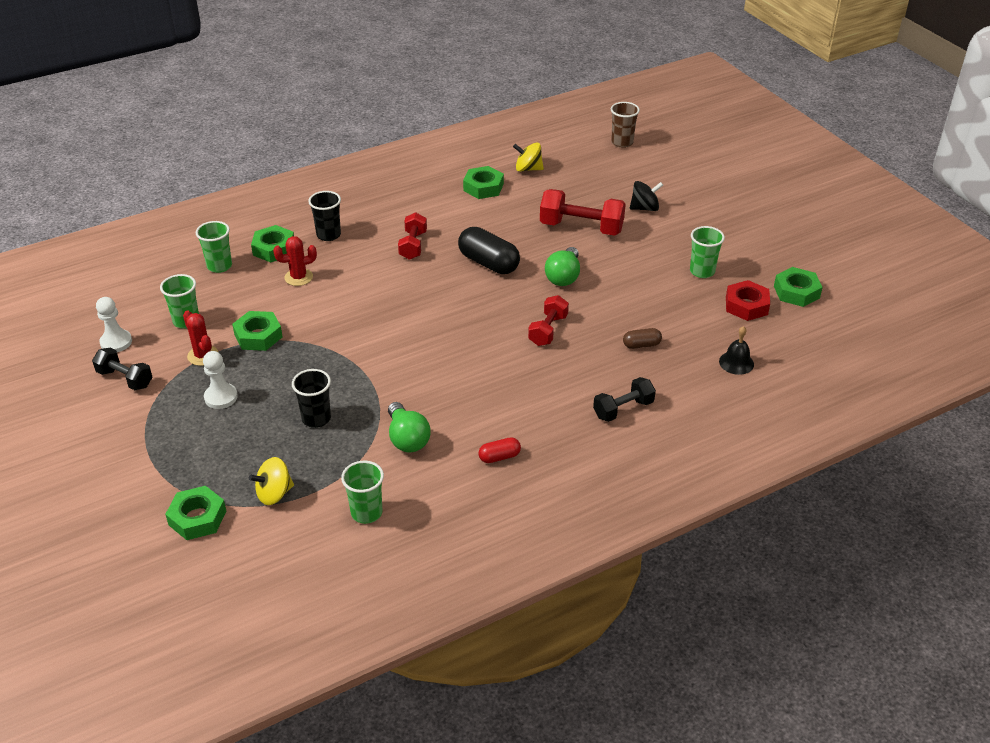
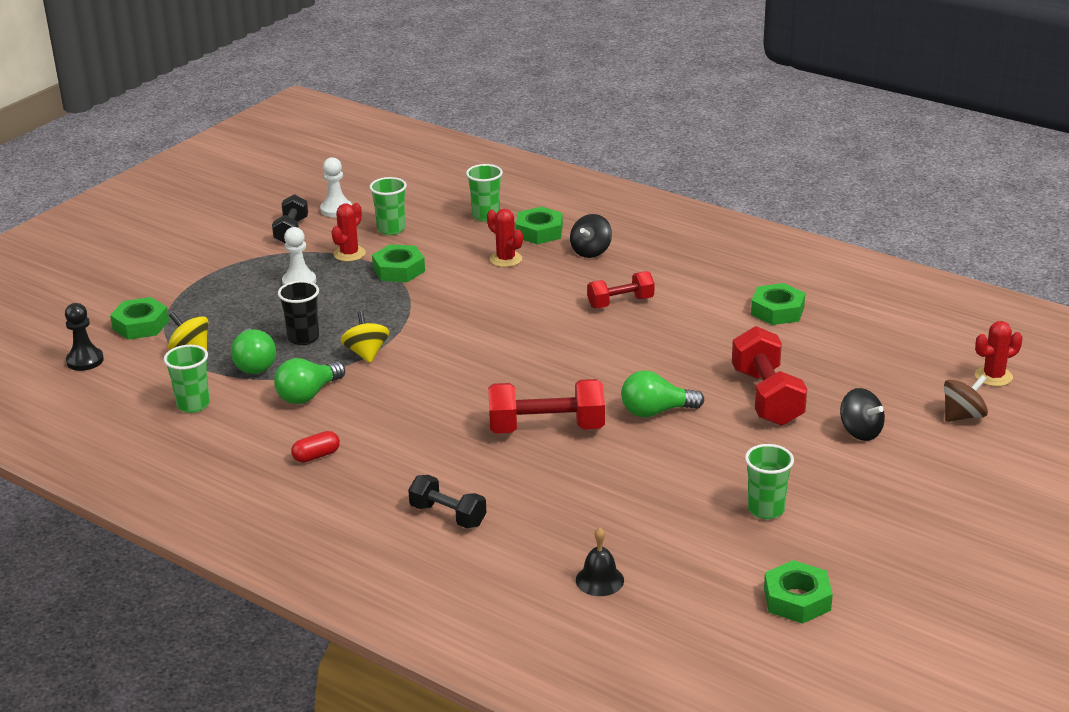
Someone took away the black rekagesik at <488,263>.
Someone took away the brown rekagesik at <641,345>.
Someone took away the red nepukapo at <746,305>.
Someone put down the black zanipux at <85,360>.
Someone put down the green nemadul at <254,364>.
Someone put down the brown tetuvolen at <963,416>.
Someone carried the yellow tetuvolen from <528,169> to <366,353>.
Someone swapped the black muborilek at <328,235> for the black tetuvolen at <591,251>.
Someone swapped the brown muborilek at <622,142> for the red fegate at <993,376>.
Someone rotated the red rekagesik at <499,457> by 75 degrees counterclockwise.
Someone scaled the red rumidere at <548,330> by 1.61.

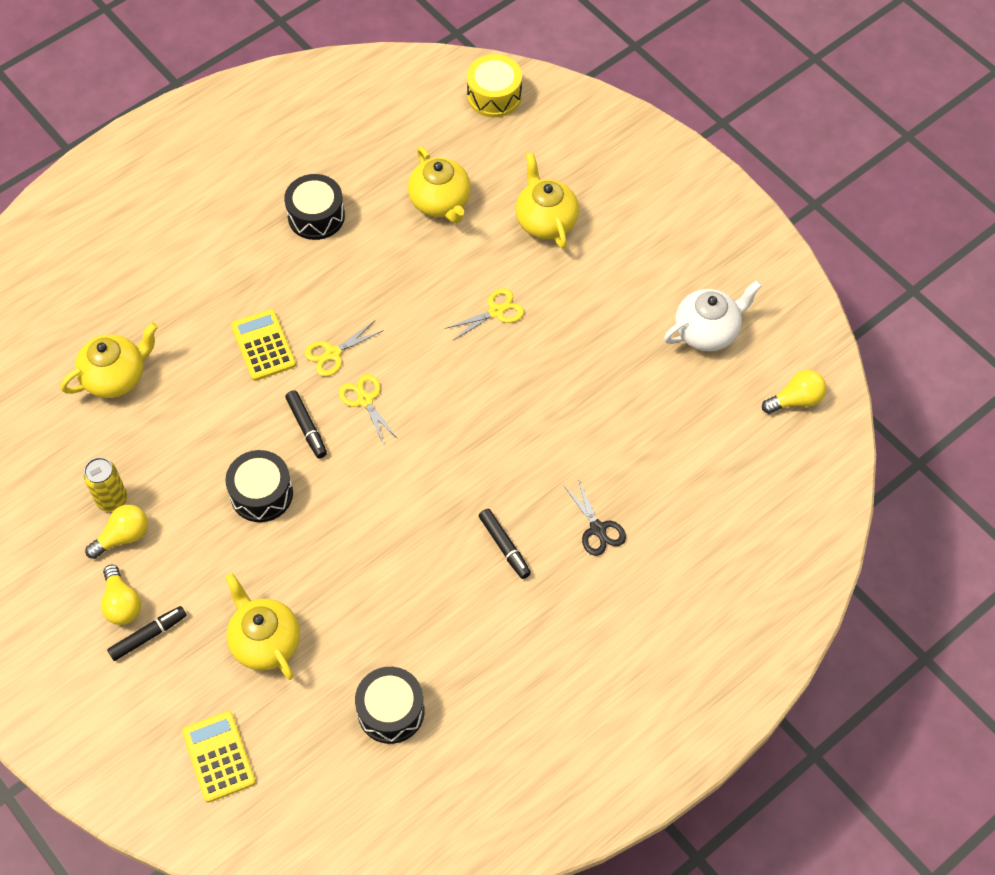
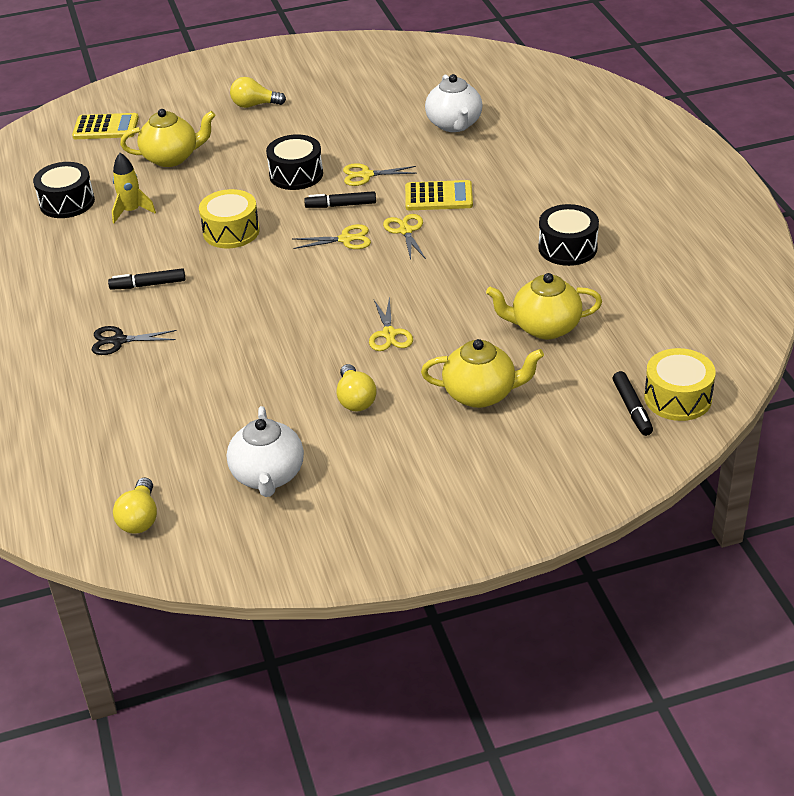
Someone took away the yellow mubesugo at <112,500>.
Someone put down the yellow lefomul at <132,211>.
Someone put down the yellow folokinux at <231,231>.
Someone put down the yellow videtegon at <366,175>.
Someone carried the yellow nemadul from <123,537> to <355,399>.
Someone carried the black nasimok from <148,636> to <632,409>.
Someone repainted the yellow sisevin at <116,377>, which became the white sisevin at <454,124>.

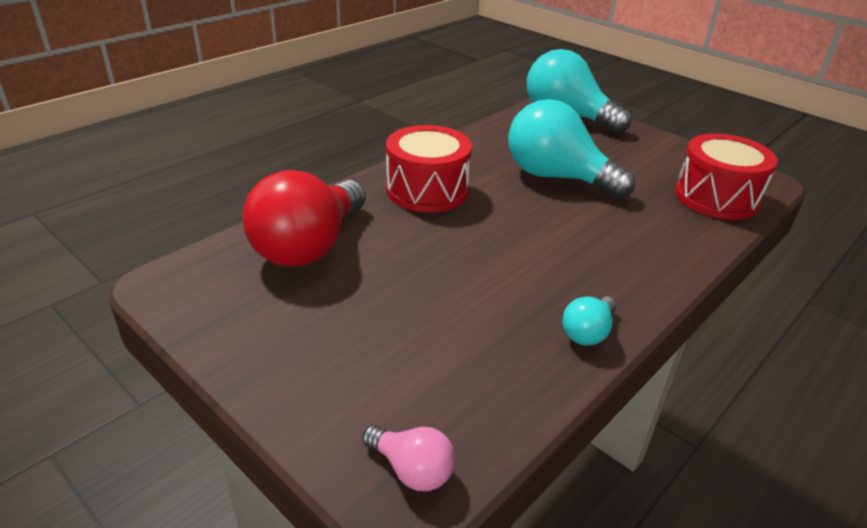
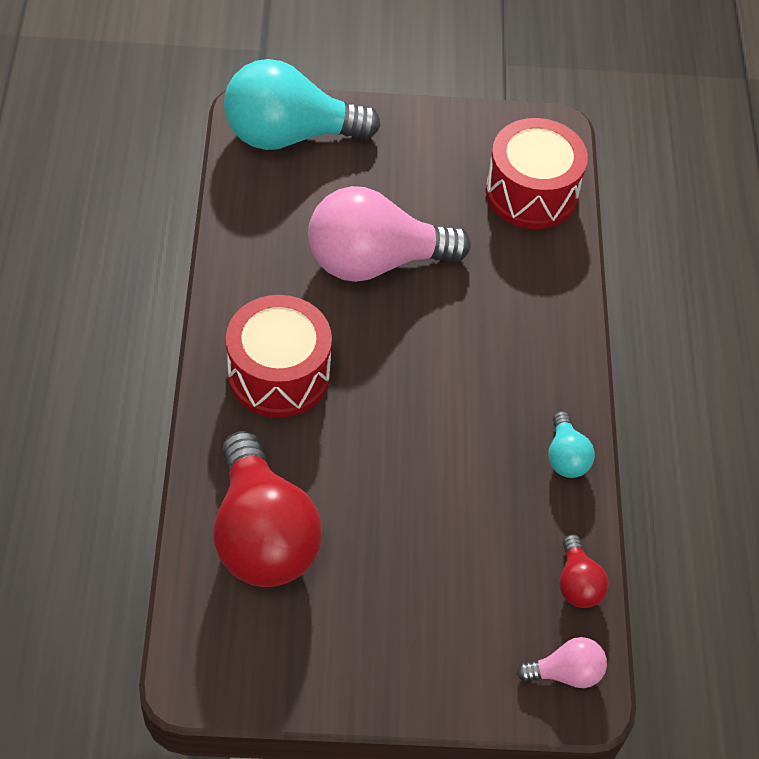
Someone put down the red nemadul at <577,583>.
Someone repainted the turquoise nemadul at <557,177>, which became the pink nemadul at <375,261>.

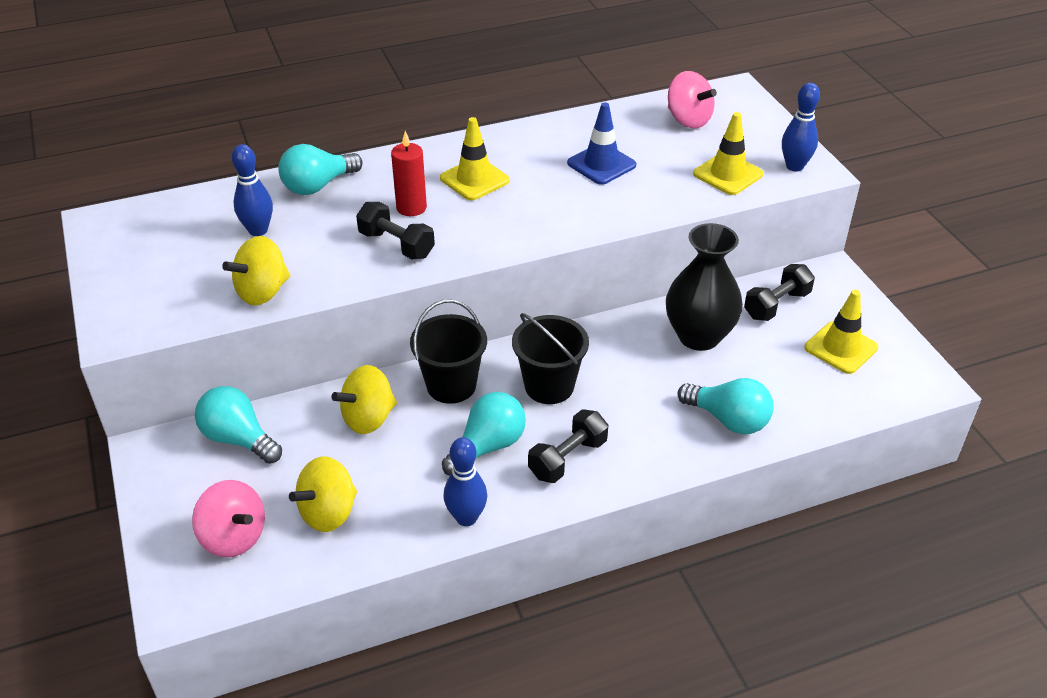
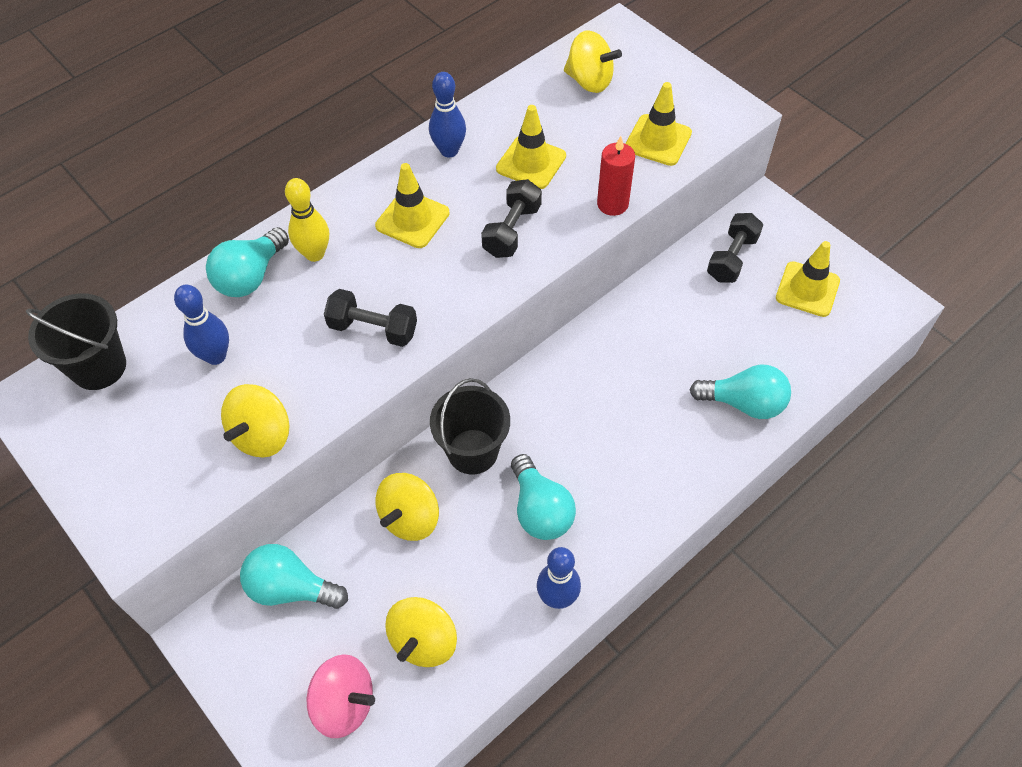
Someone took away the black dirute at <699,336>.
Someone put down the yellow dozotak at <314,254>.
Someone carried the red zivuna from <411,207> to <612,204>.
Someone carried the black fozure from <549,386> to <99,367>.
Someone carried the black rumidere from <568,458> to <512,230>.
Someone carried the blue dozotak from <794,166> to <449,151>.
Someone repainted the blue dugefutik at <601,164>, which became the yellow dugefutik at <531,162>.
Someone repainted the pink tetuvolen at <688,120>, which became the yellow tetuvolen at <589,81>.
Someone rotated the turquoise nemadul at <488,446> by 135 degrees clockwise.

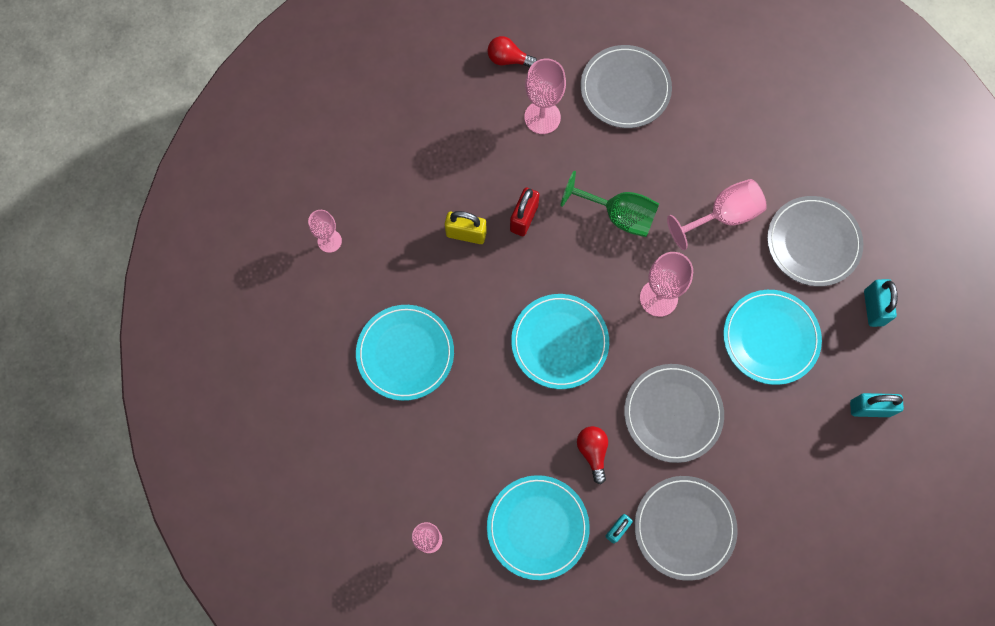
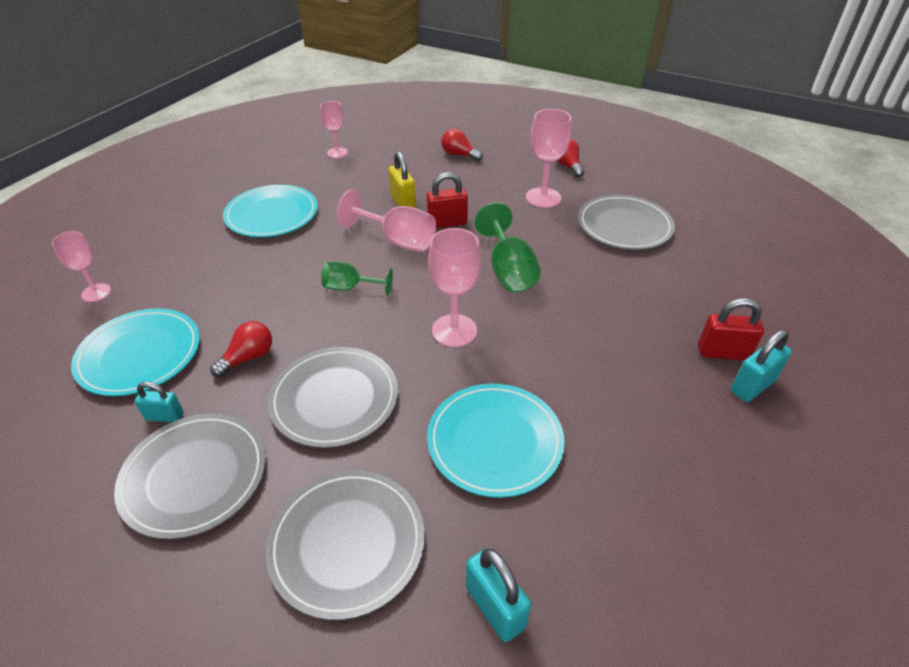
Someone put down the red nemadul at <459,155>.
Someone put down the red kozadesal at <723,353>.
Someone carried the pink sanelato from <723,216> to <398,240>.
Someone carried the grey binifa from <813,242> to <347,543>.
Someone carried the turquoise kozadesal from <873,308> to <752,386>.
Someone swapped the turquoise binifa at <559,342> for the green sanelato at <350,288>.

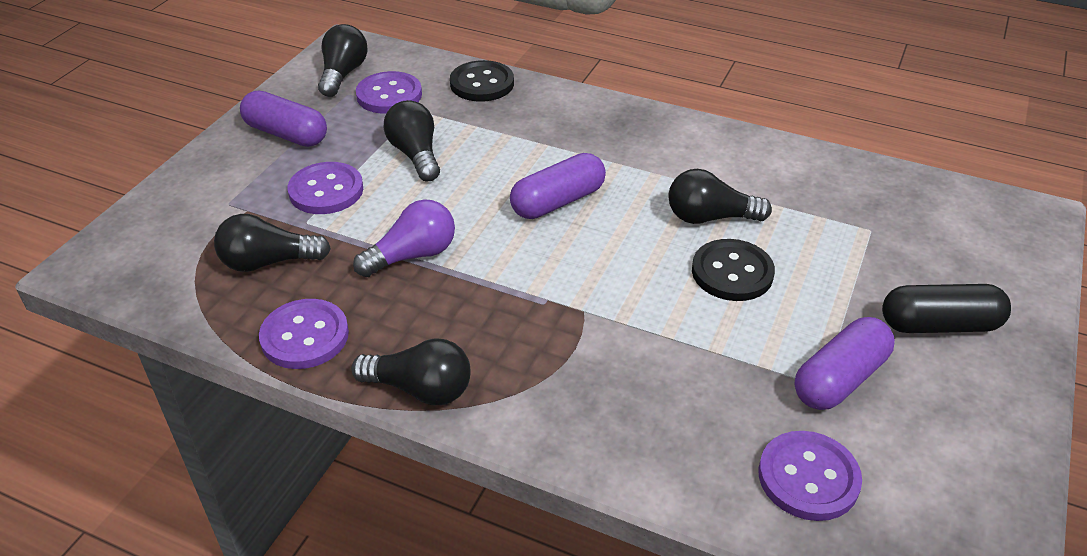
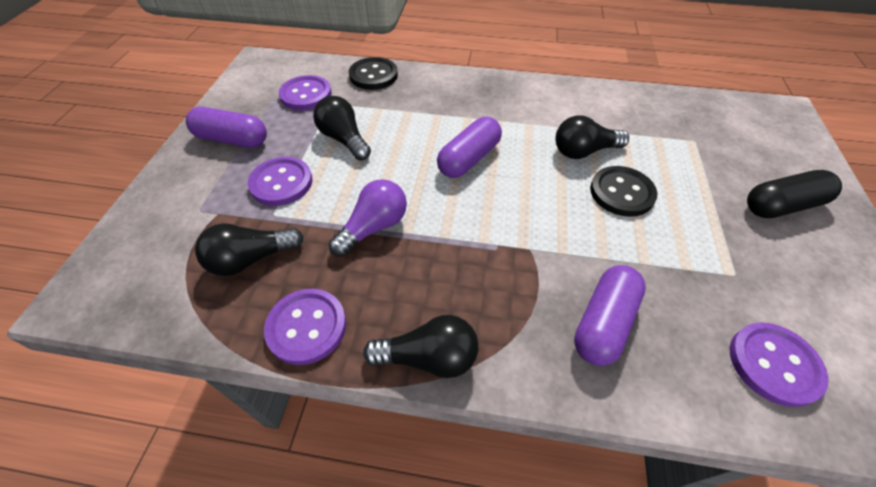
Someone took away the black nemadul at <343,74>.
Someone carried the purple rekagesik from <839,378> to <603,322>.

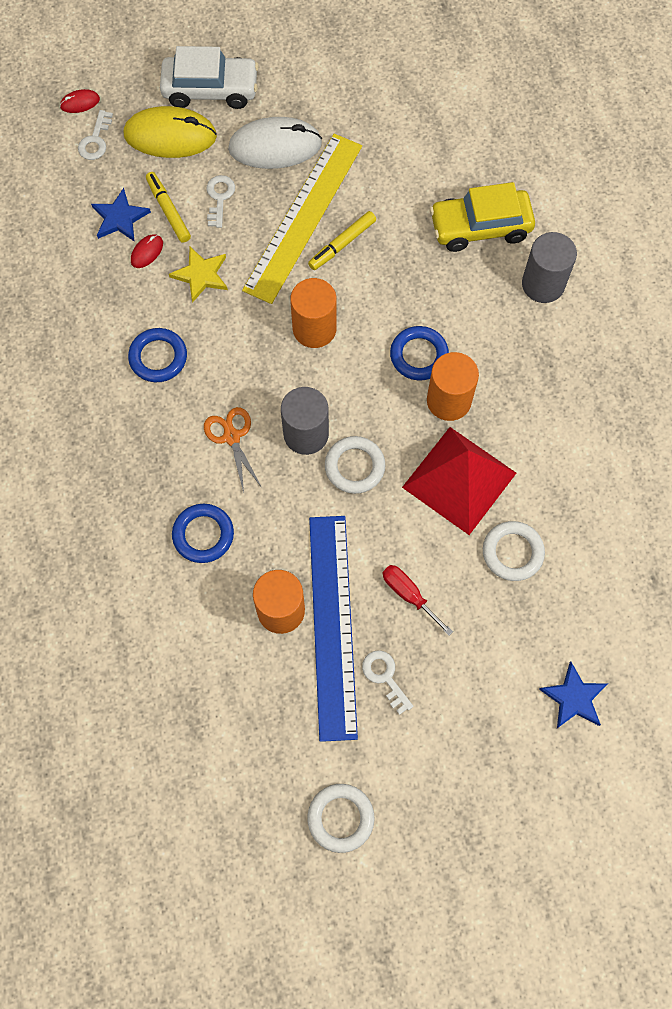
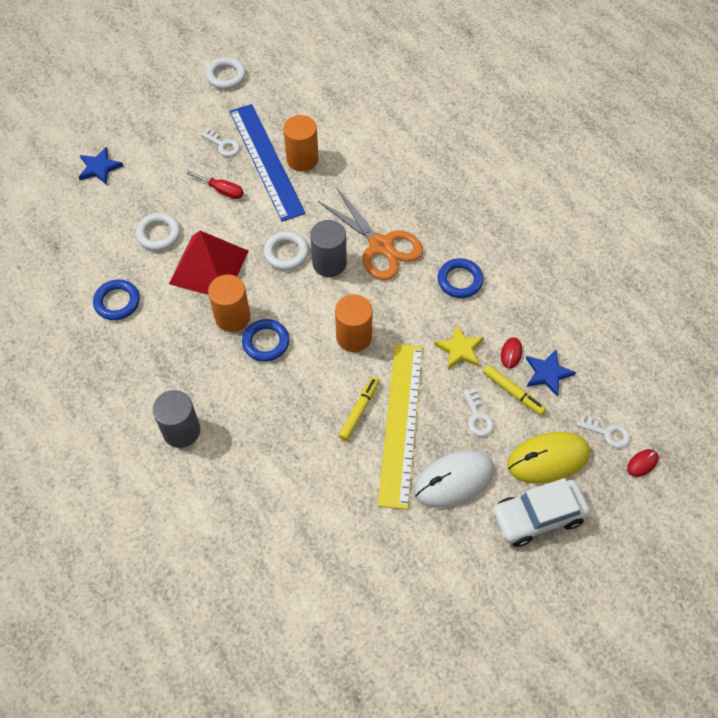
Someone took away the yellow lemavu at <480,227>.
Someone carried the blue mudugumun from <203,535> to <117,302>.
Someone rotated the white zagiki at <95,140> by 120 degrees clockwise.
Someone scaled the orange videtegon at <231,437> by 1.79.

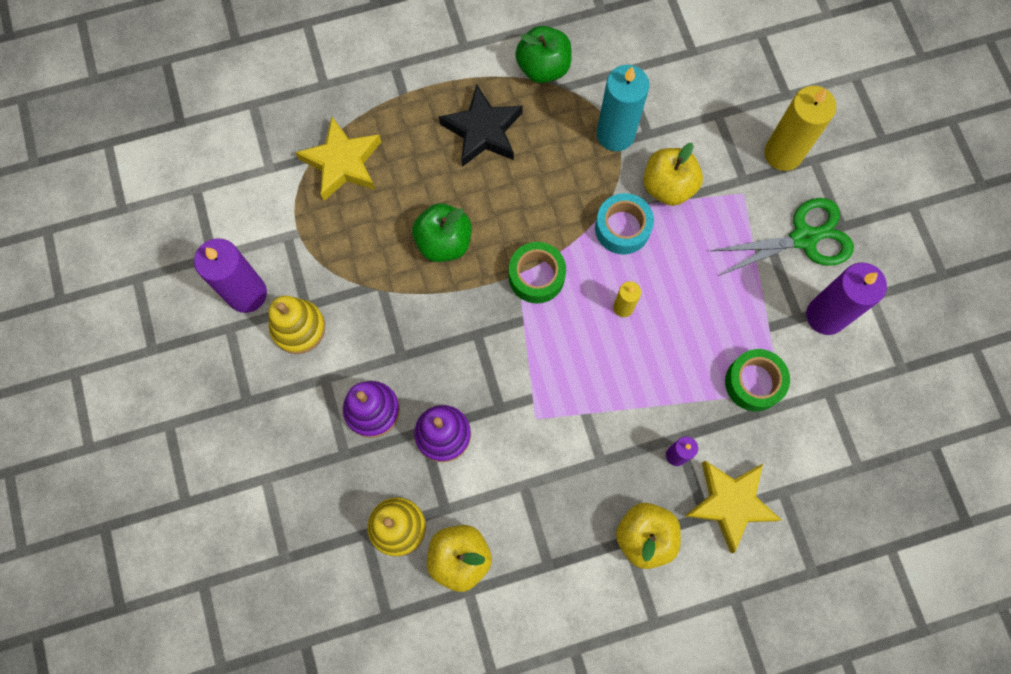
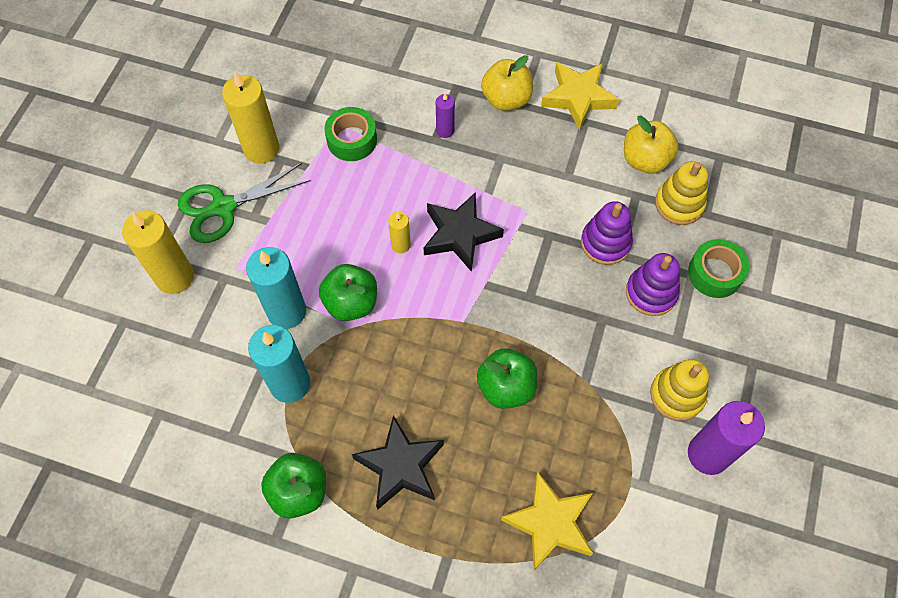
Someone put down the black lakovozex at <460,234>.
Someone carried the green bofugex from <536,276> to <715,273>.
Someone carried the yellow lakovozex from <730,503> to <578,97>.
Someone swapped the turquoise bofugex at <622,228> for the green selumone at <351,303>.
Someone swapped the yellow selumone at <668,186> for the turquoise zivuna at <286,311>.
Someone repainted the purple zivuna at <825,315>, which became the yellow zivuna at <261,149>.
Someone rotated the green videtegon at <803,238> by 45 degrees counterclockwise.

